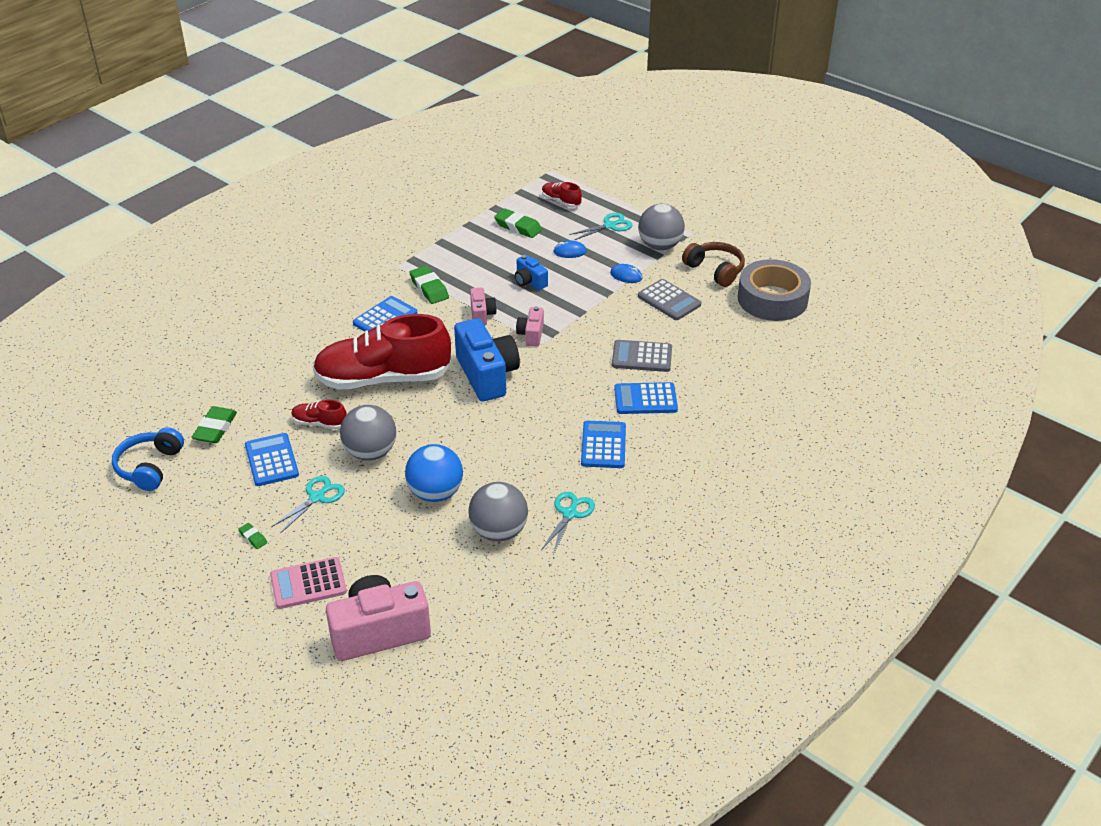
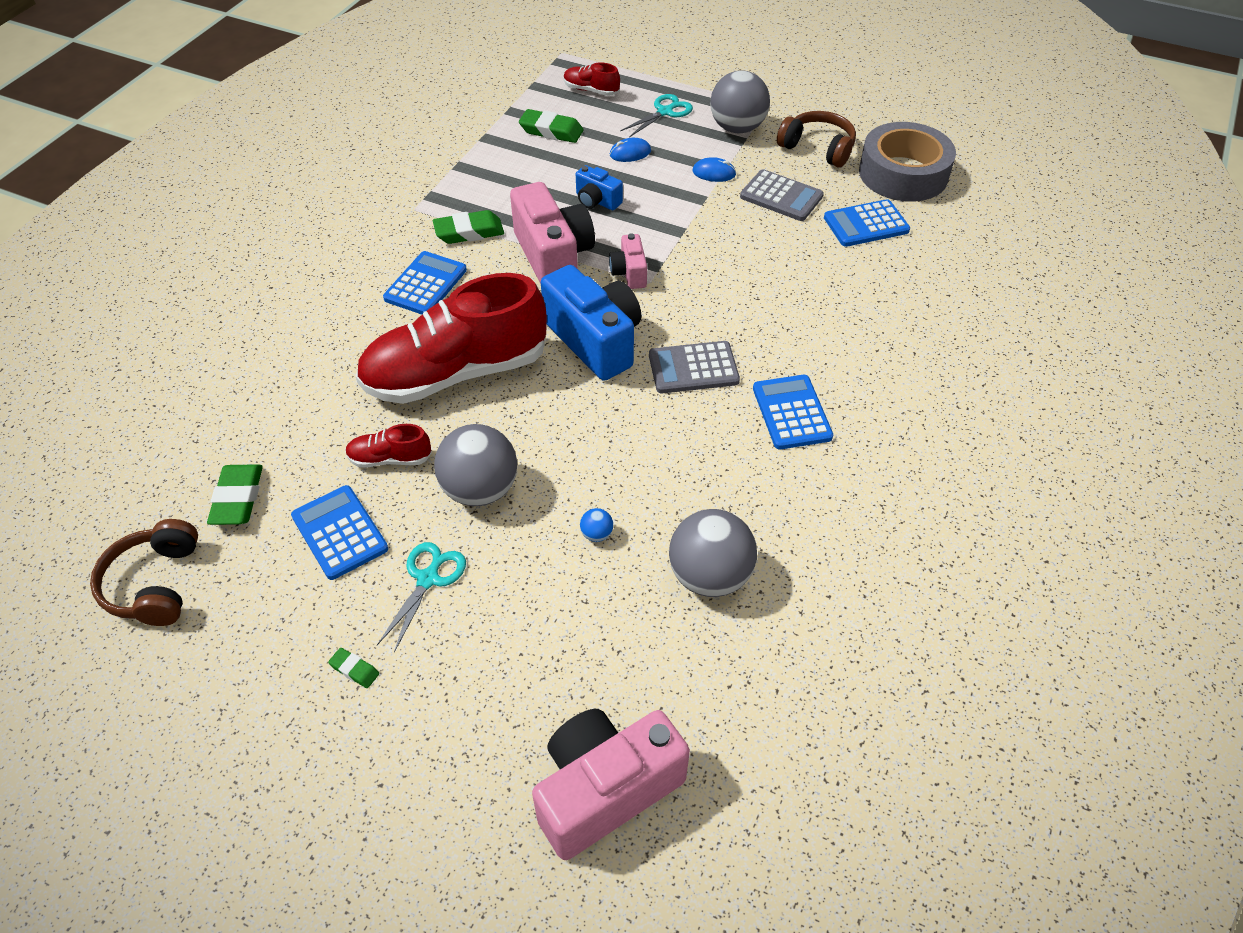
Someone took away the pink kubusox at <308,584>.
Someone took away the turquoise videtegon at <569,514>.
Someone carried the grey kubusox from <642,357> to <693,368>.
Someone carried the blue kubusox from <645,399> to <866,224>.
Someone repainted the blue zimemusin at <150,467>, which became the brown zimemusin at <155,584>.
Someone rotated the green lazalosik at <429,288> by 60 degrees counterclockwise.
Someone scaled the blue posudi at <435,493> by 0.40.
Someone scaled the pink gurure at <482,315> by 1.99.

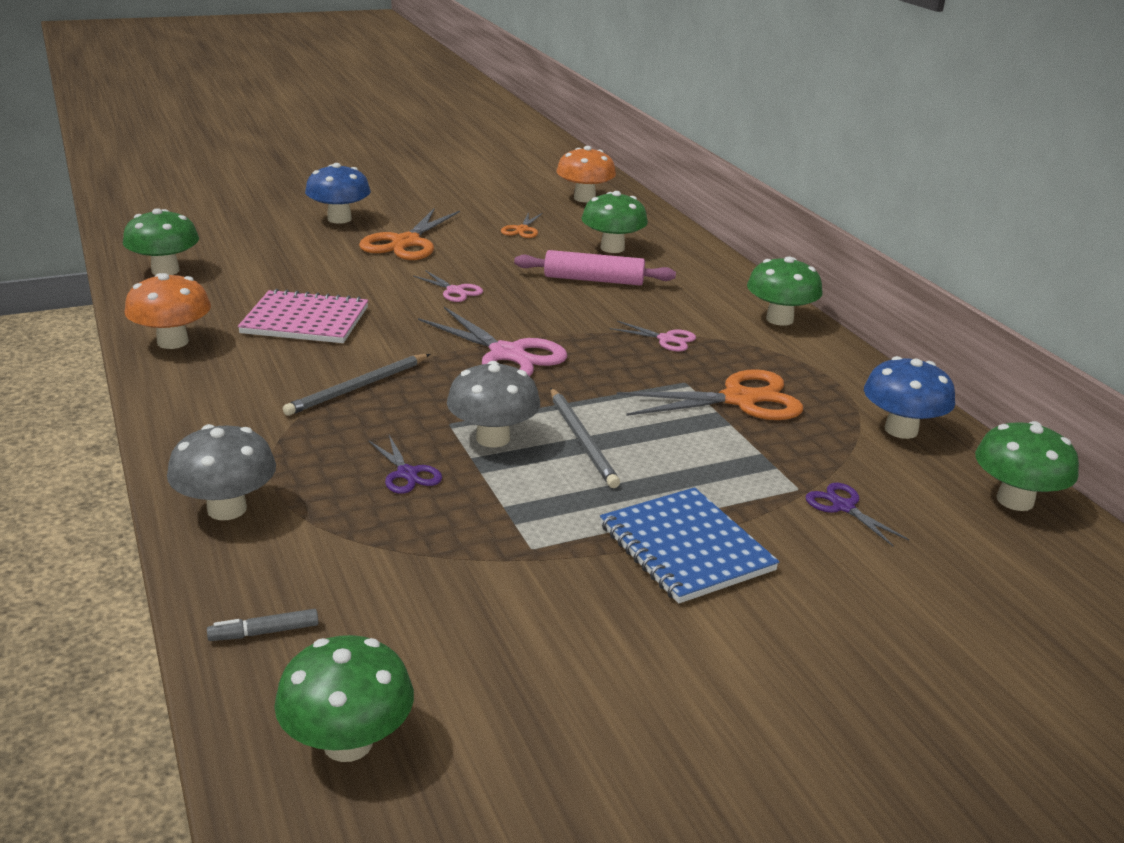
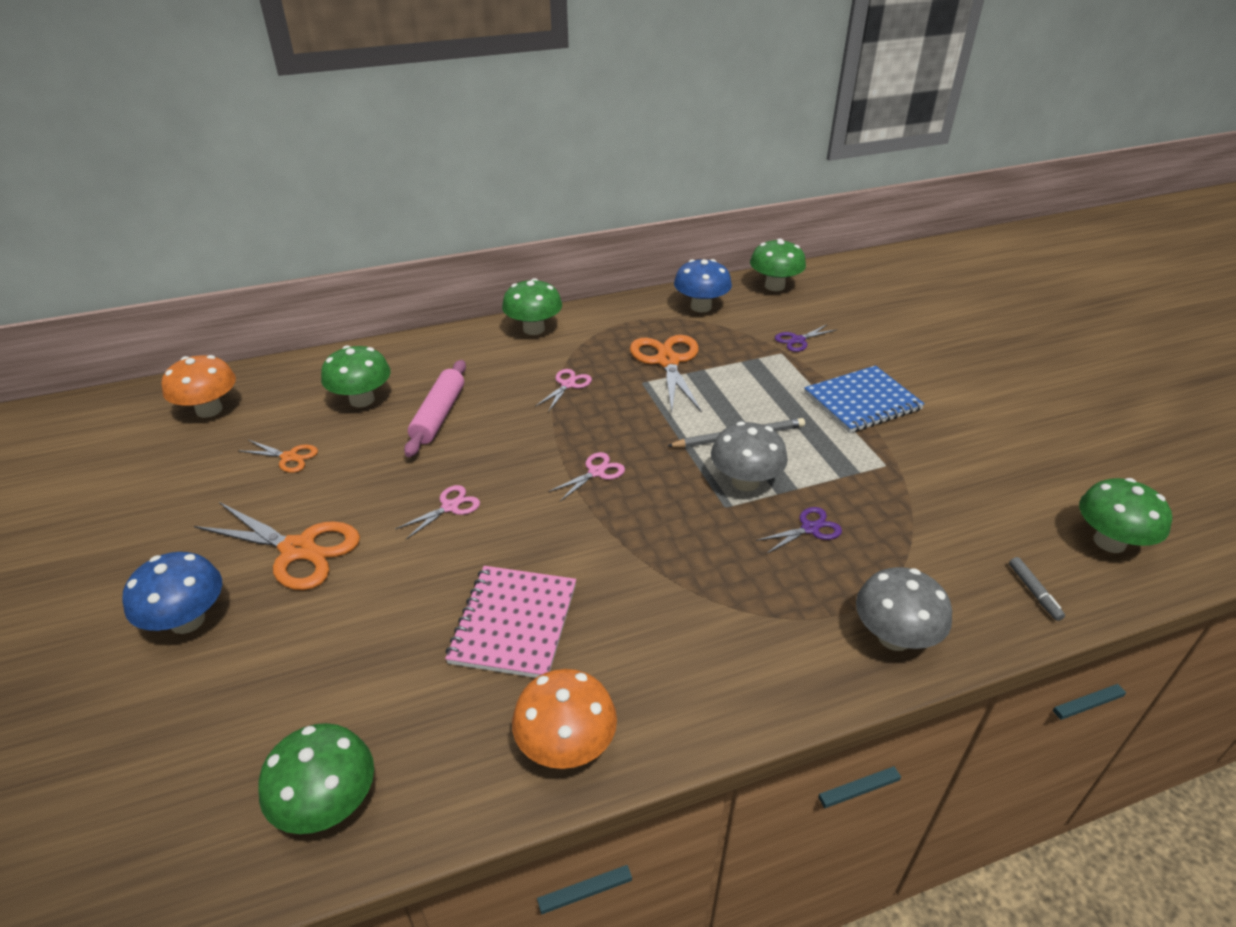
Someone took away the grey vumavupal at <357,387>.
Someone scaled the pink videtegon at <507,354> by 0.52.

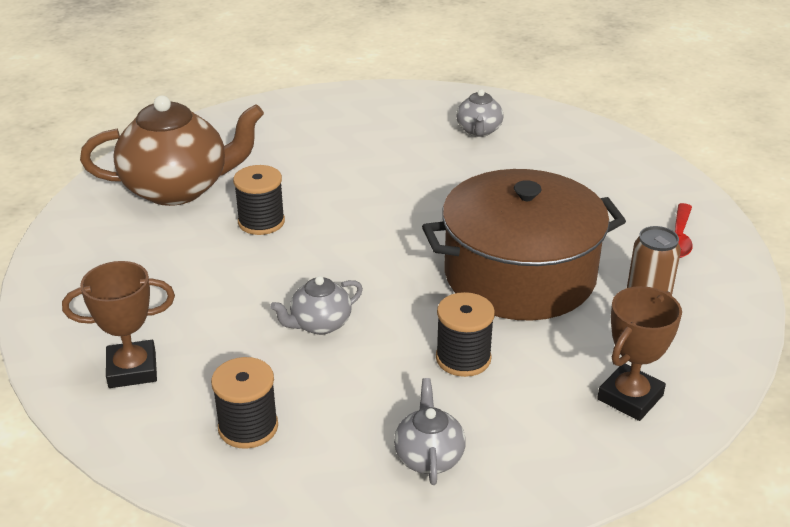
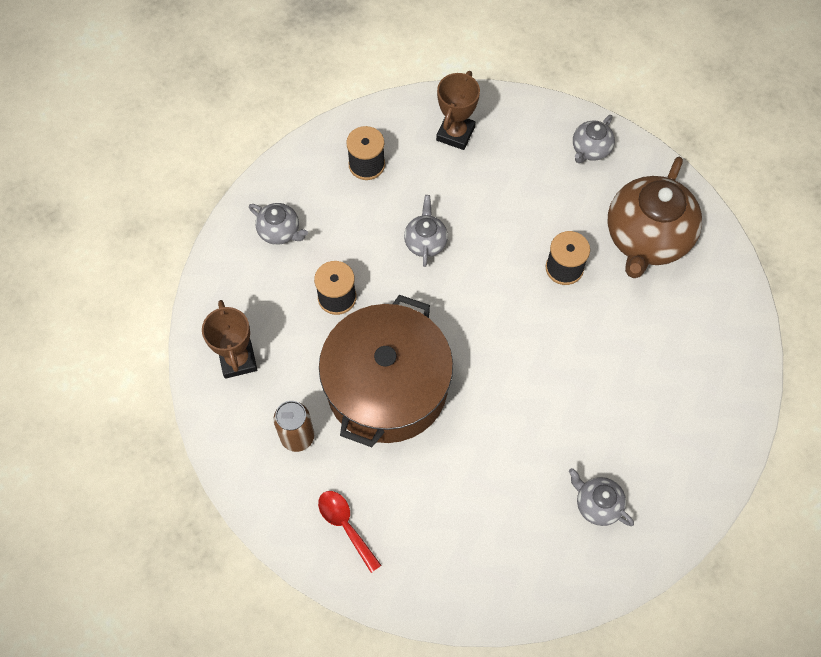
Someone put down the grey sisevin at <590,149>.

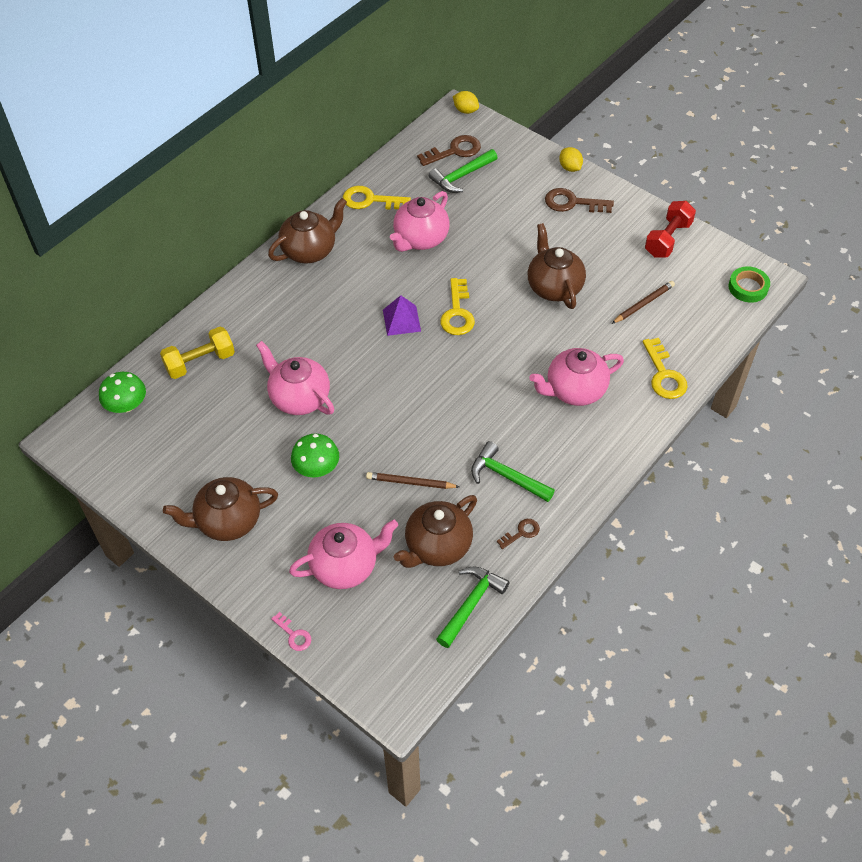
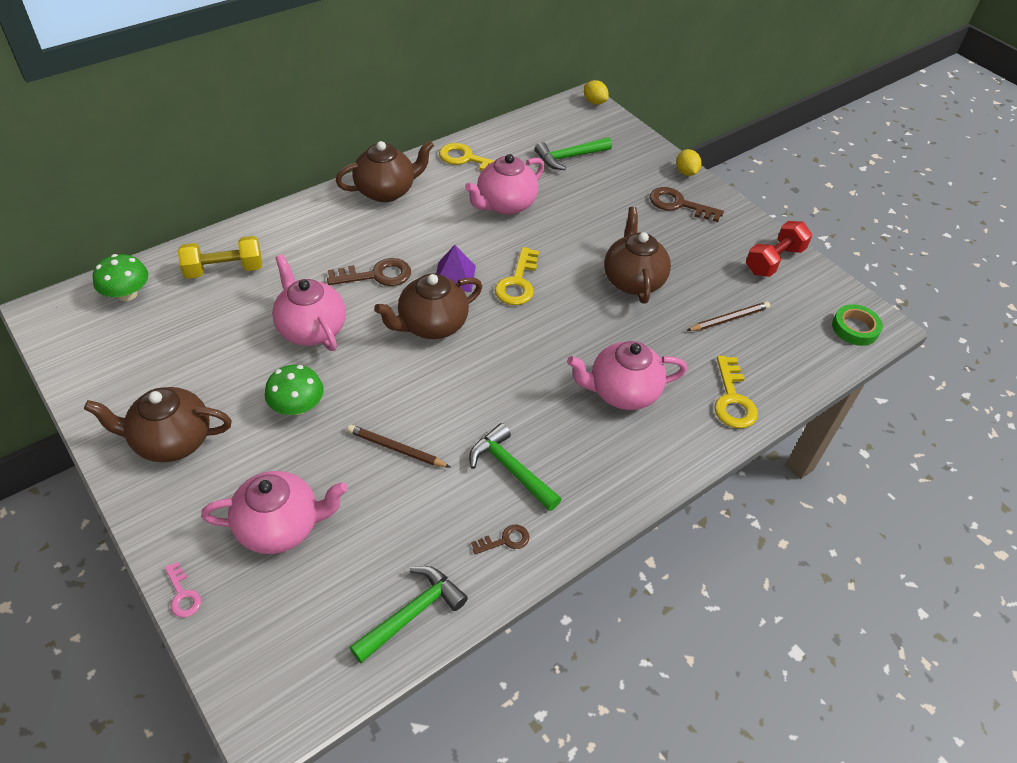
Someone carried the brown sisevin from <437,546> to <431,325>.
Someone carried the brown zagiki from <454,151> to <376,275>.

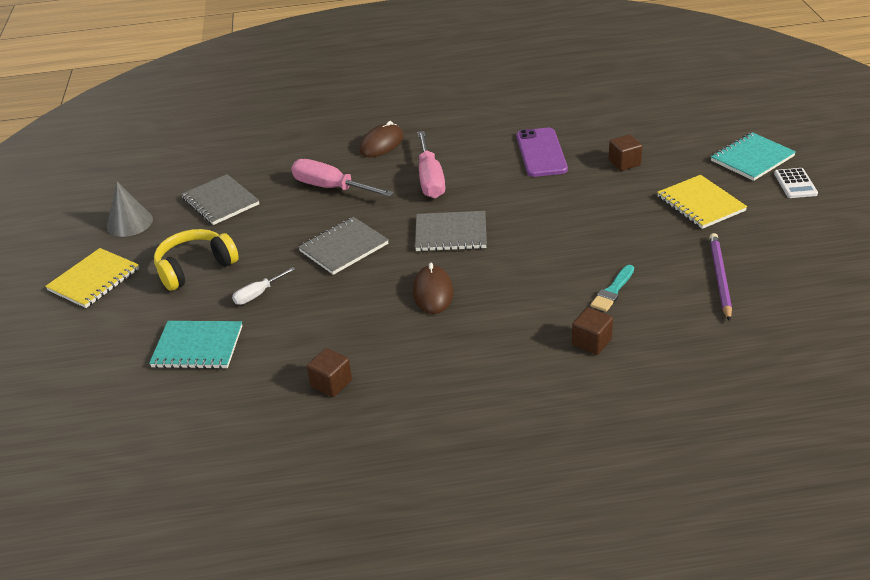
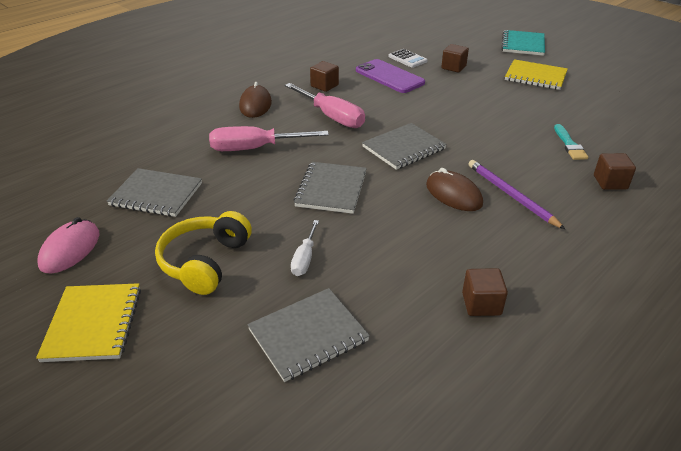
Someone put down the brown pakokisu at <324,86>.
Someone carried the purple vumavupal from <719,277> to <511,195>.
Someone carried the white kubusox from <795,184> to <407,59>.
Someone swapped the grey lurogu at <129,223> for the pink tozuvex at <70,249>.
Someone repainted the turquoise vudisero at <197,347>, which became the grey vudisero at <308,335>.

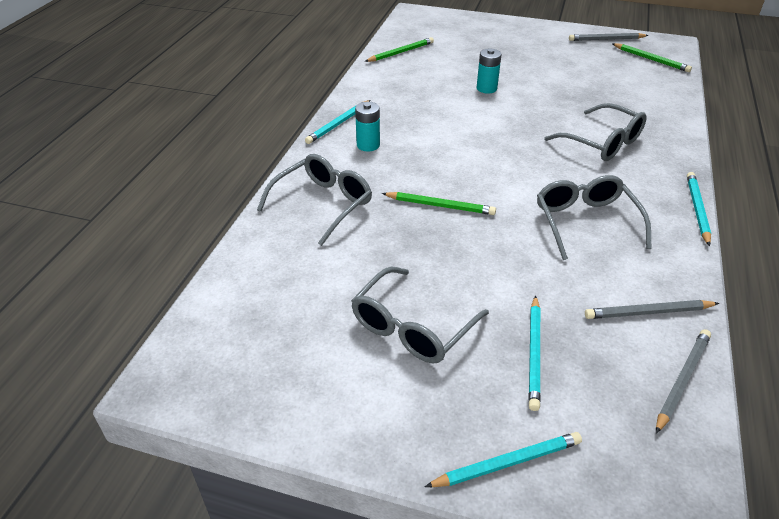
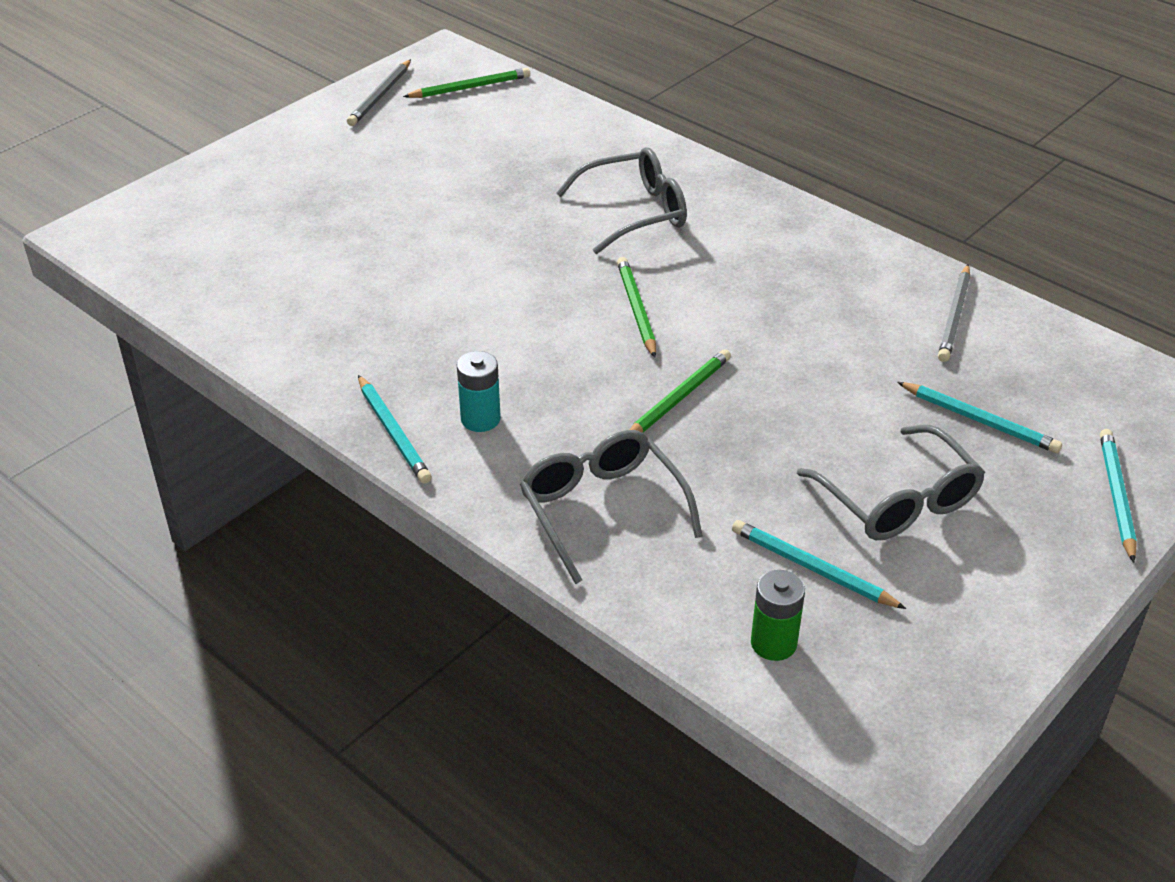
Someone took away the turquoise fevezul at <486,88>.
Someone took away the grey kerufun at <586,223>.
Someone took away the grey vumavupal at <682,380>.
Someone put down the green fevezul at <773,643>.
Someone carried the green vumavupal from <401,52> to <636,309>.
Someone carried the turquoise vumavupal from <697,209> to <812,568>.

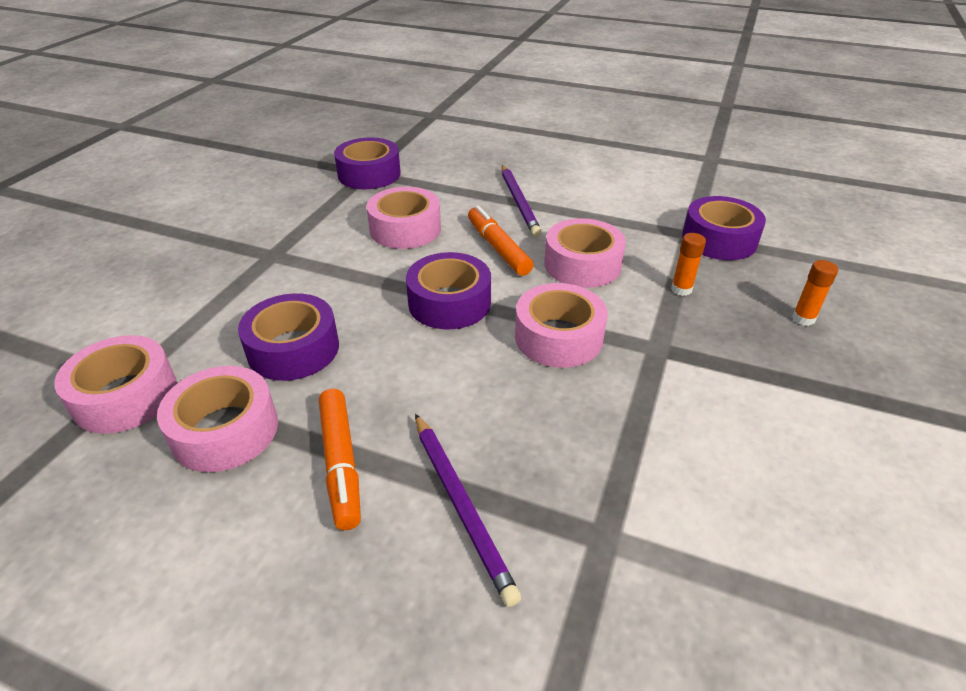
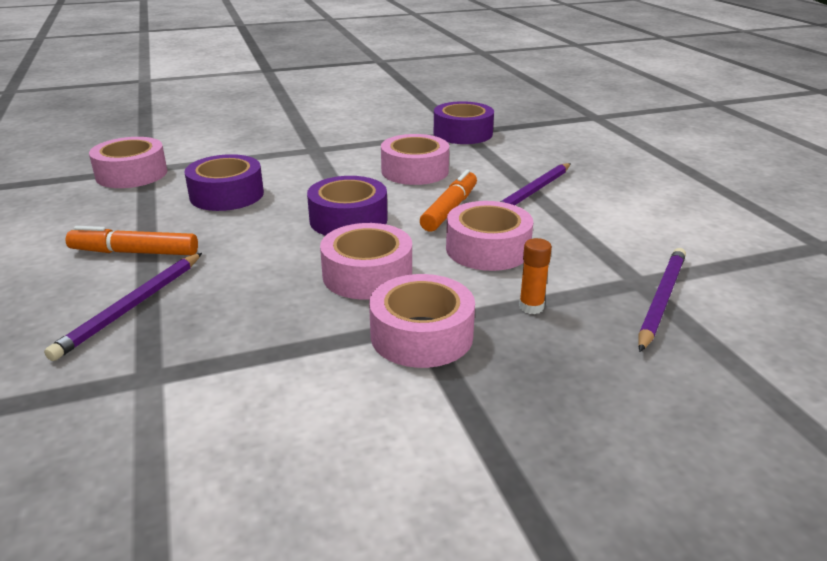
Someone took away the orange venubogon at <803,318>.
Someone carried the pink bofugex from <225,430> to <421,335>.
Someone swapped the purple bofugex at <719,239> for the purple vumavupal at <661,300>.
Someone rotated the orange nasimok at <341,463> by 60 degrees clockwise.

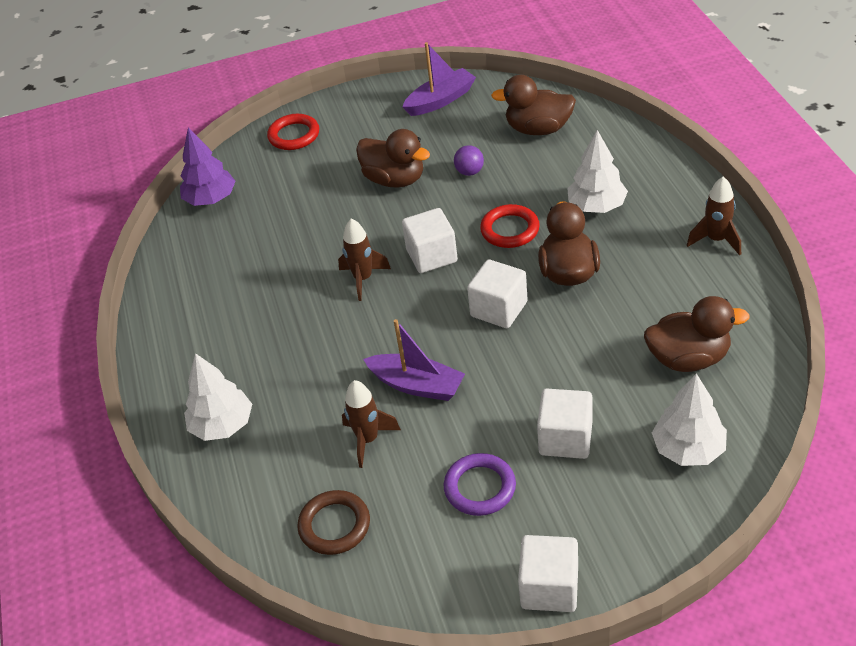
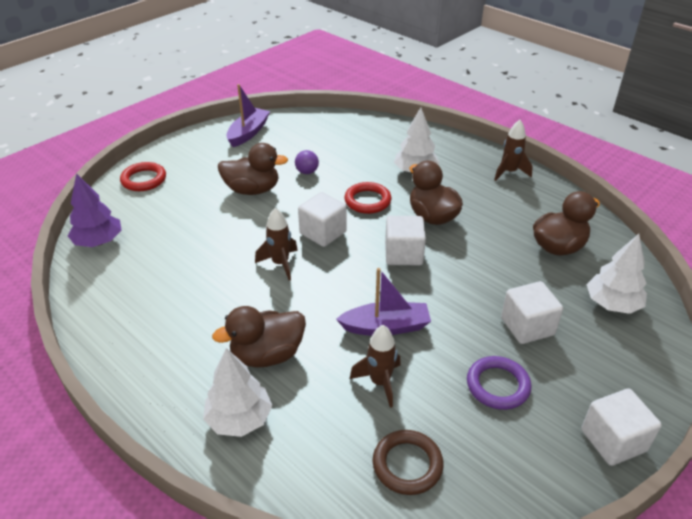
Someone carried the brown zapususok from <538,129> to <267,355>.

